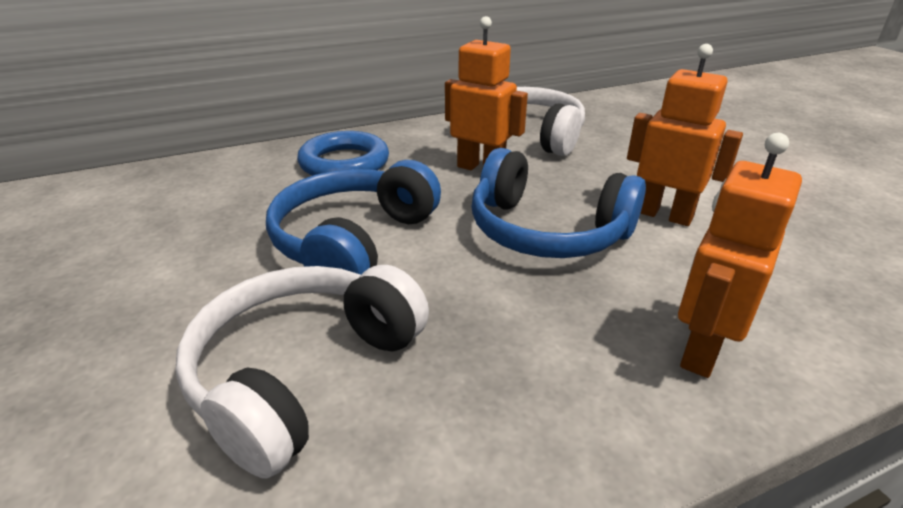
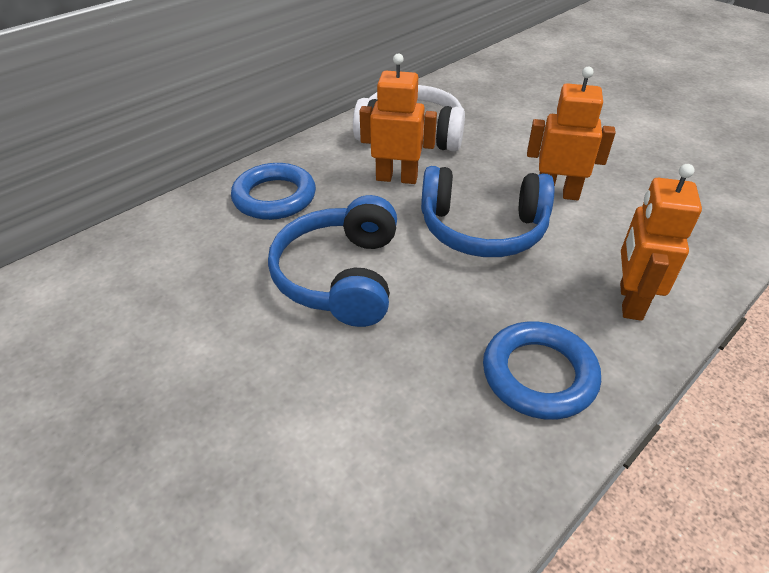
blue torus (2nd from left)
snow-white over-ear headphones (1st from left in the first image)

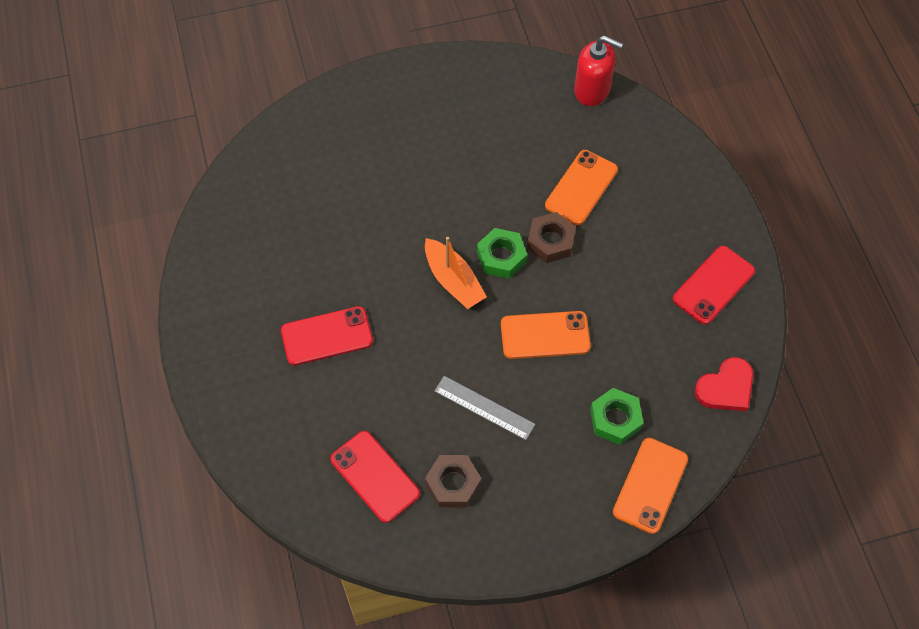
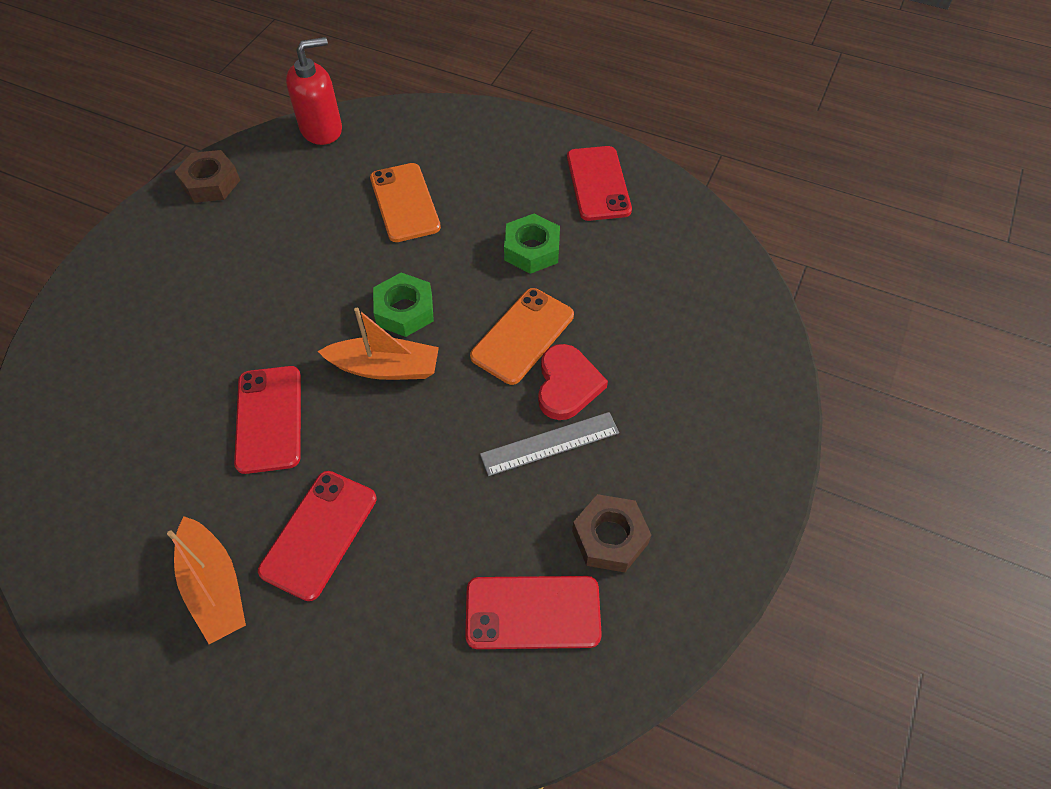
orange-coloured boat (1st from left)
russet hexagon nut (1st from left)
scarlet phone (1st from left)
leaf-green hexagon nut (2nd from left)
scarlet heart shape
orange-coloured phone (3rd from left in the first image)

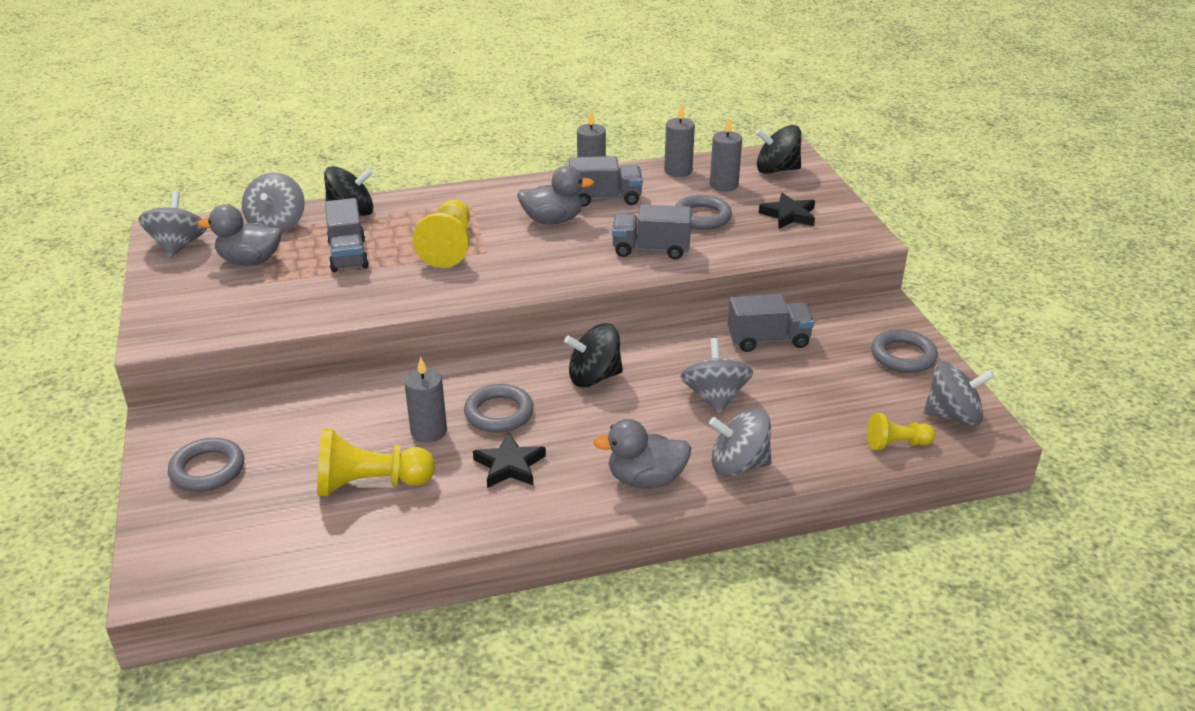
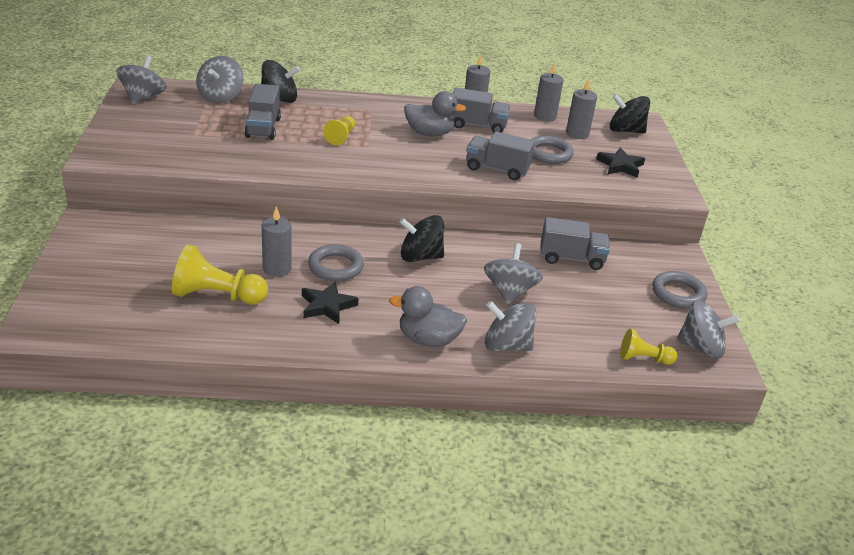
yellow pawn (2nd from left)
ash-grey torus (1st from left in the first image)
ash-grey rubber duck (1st from left in the first image)

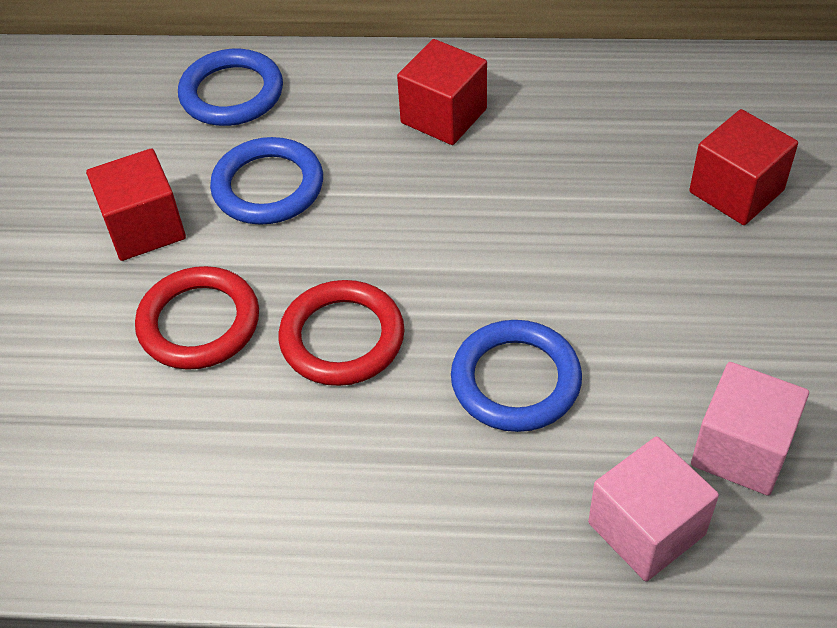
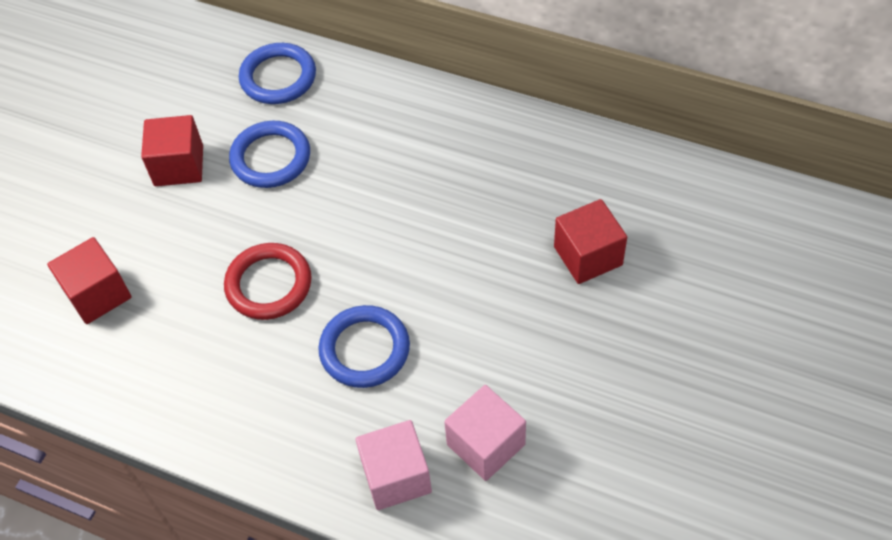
scarlet cube (1st from left)
scarlet torus (1st from left in the first image)

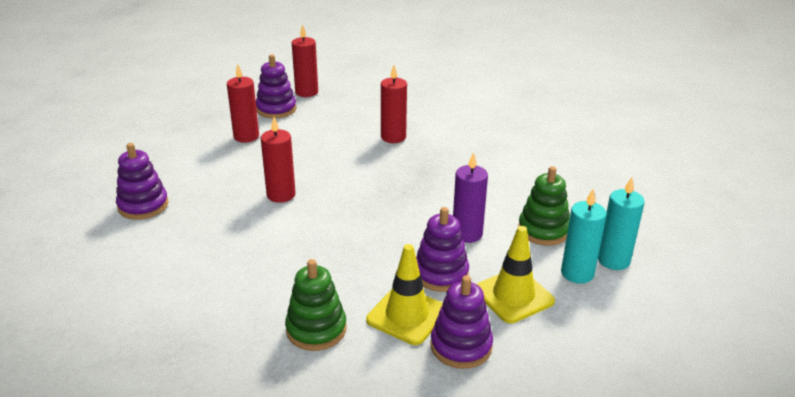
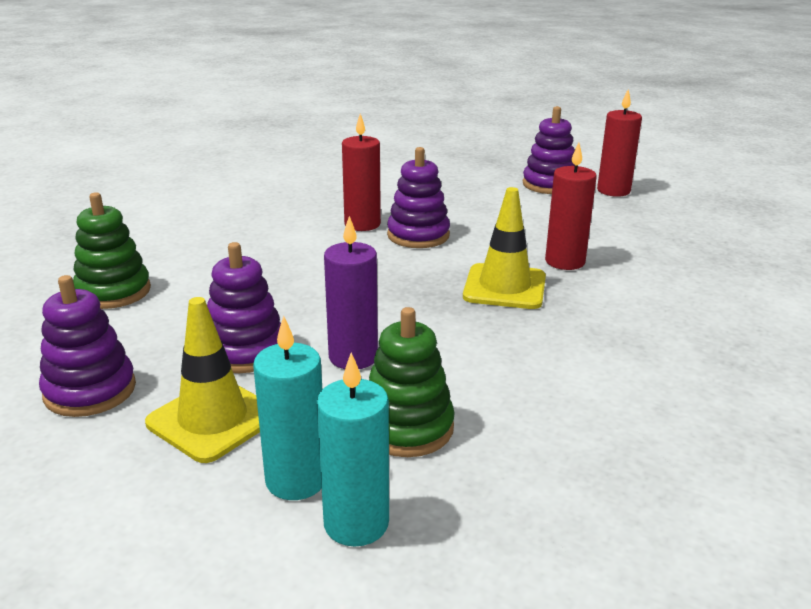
royal purple ring stacker (3rd from left)
yellow safety cone (2nd from left)
scarlet pillar candle (1st from left in the first image)

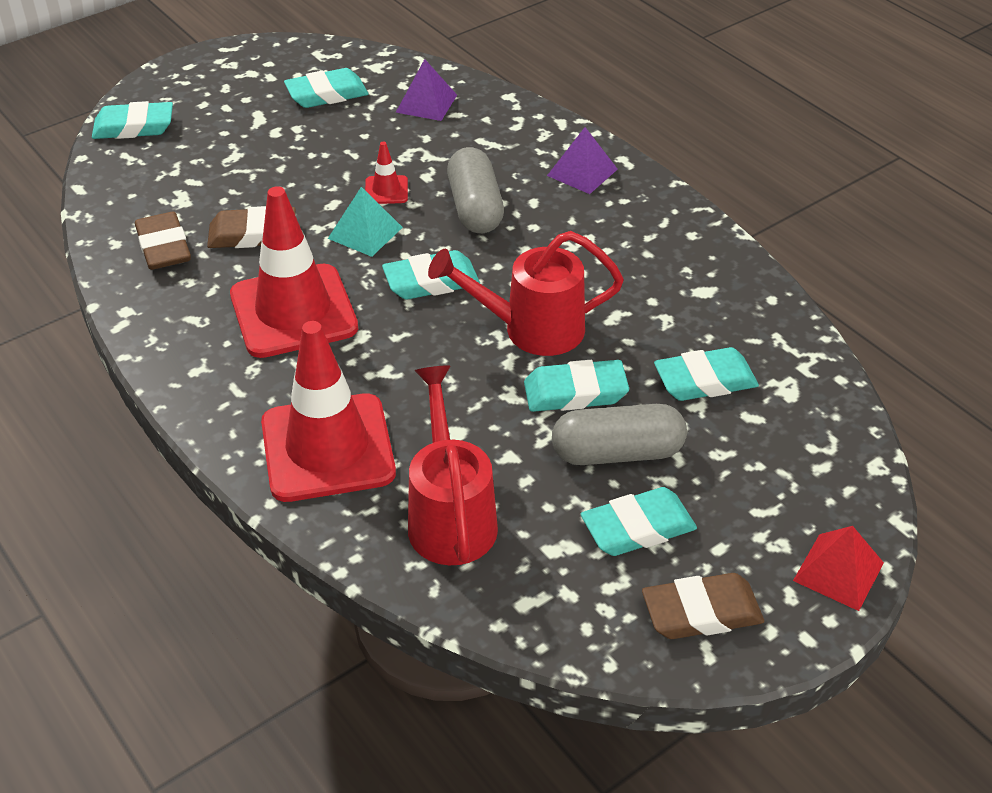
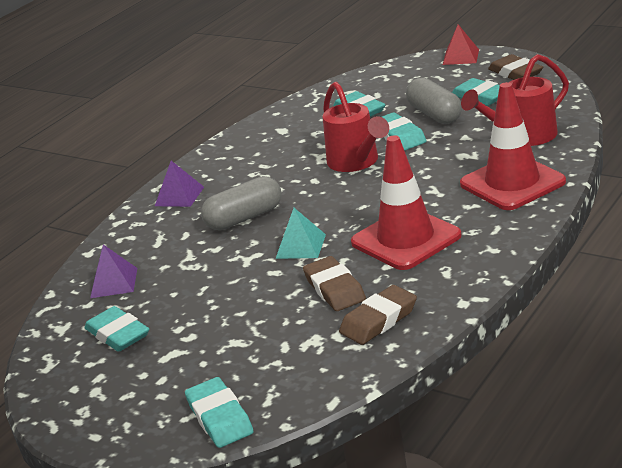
scarlet safety cone (3rd from left in the first image)
aqua pencil eraser (3rd from left in the first image)

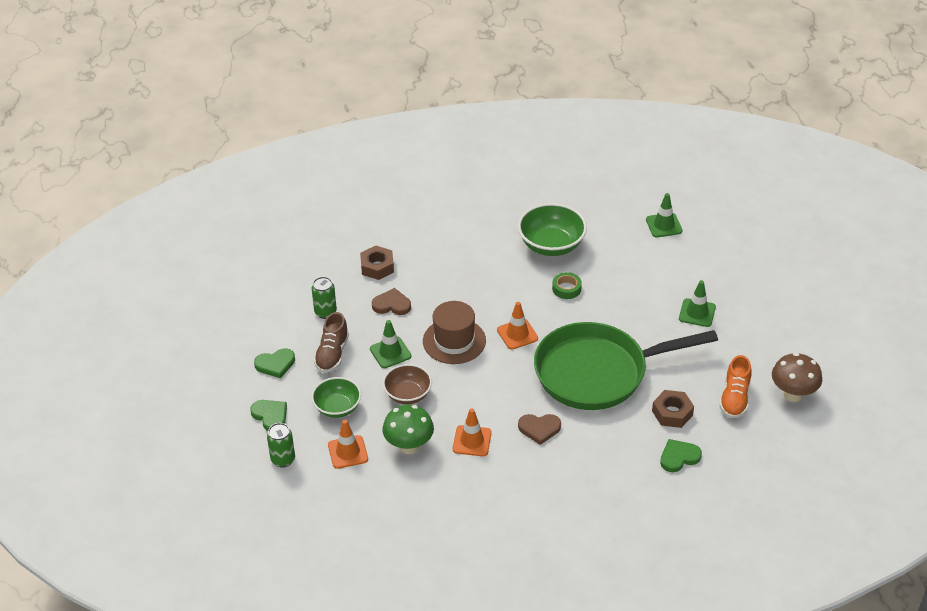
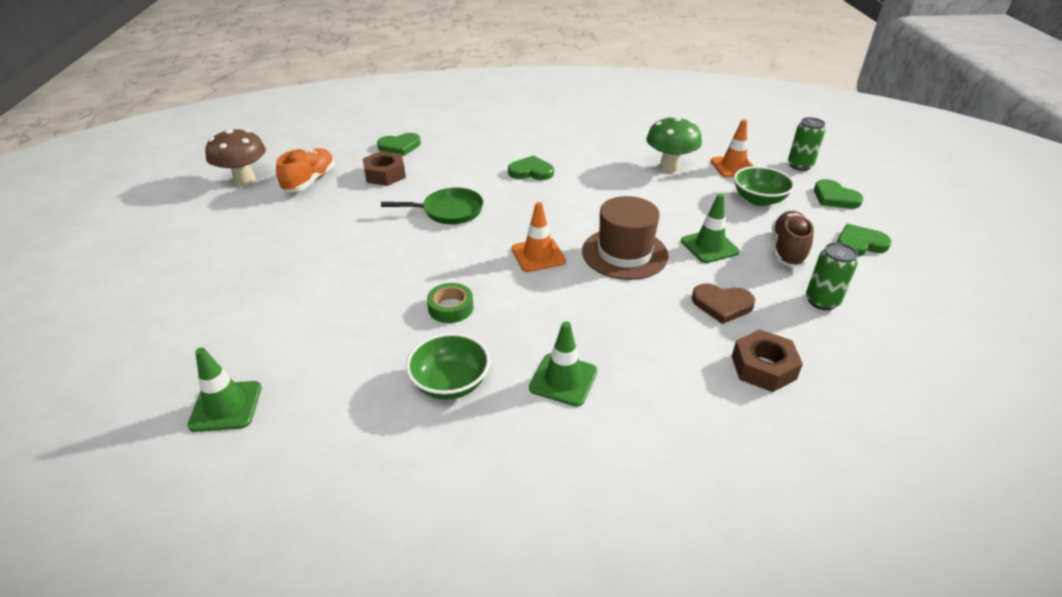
leaf-green frying pan
leaf-green deep dish (1st from left)
leaf-green heart shape (2nd from left)
leaf-green safety cone (2nd from left)
russet deep dish
orange-coloured safety cone (2nd from left in the first image)

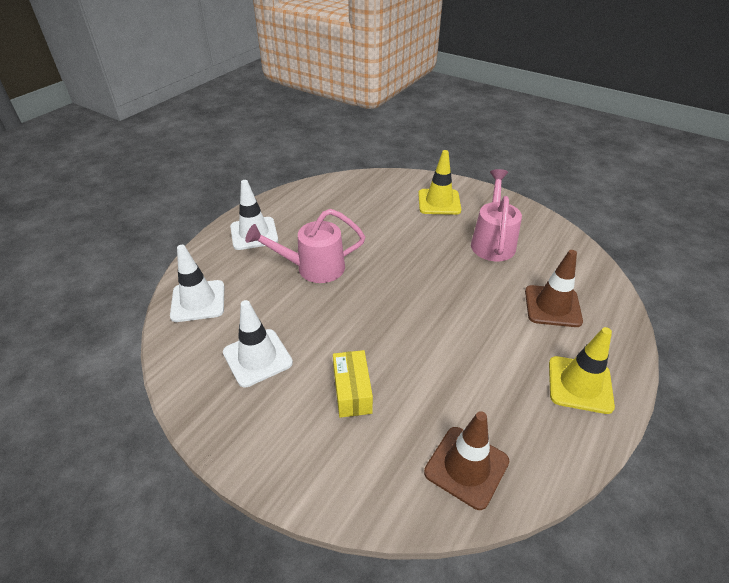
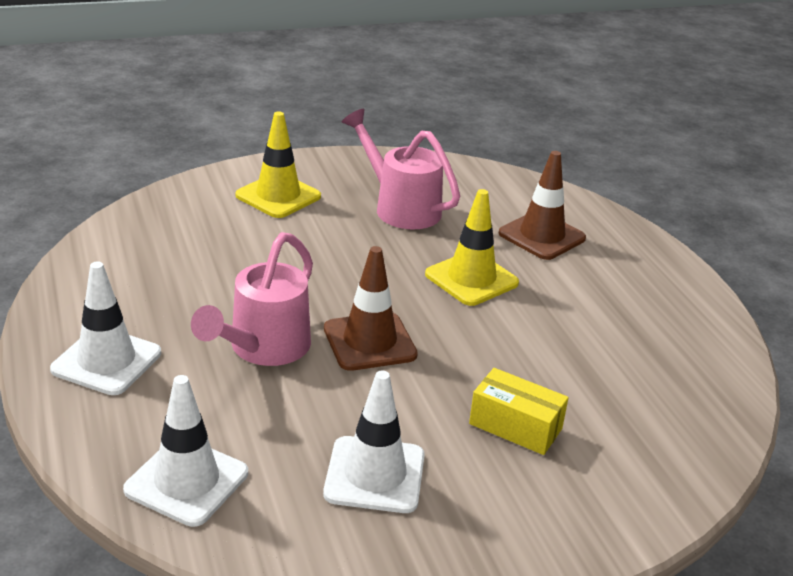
russet safety cone (1st from left)
yellow safety cone (2nd from left)

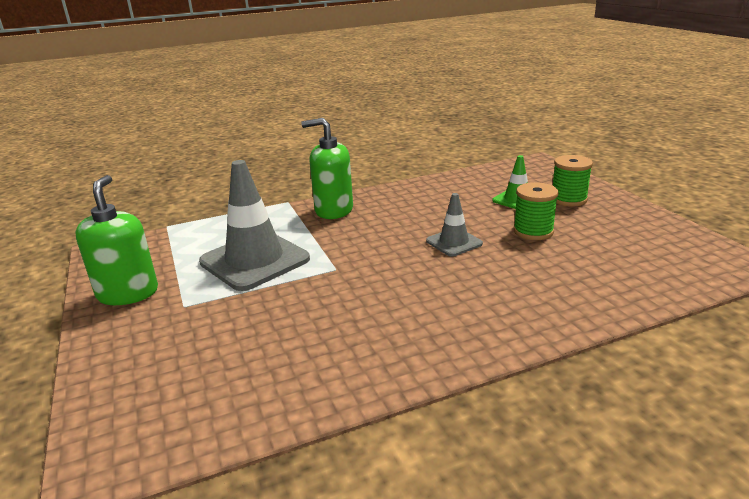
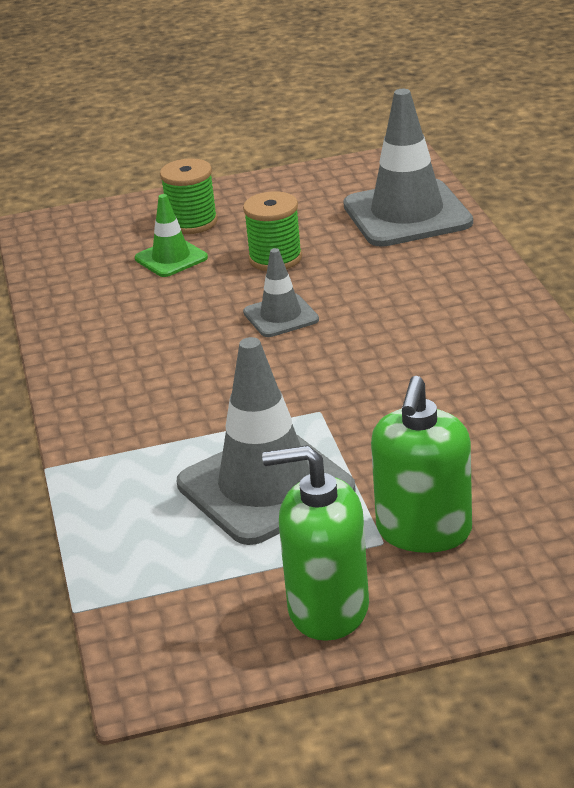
ash-grey safety cone (3rd from left)
leaf-green soap pump (2nd from left)

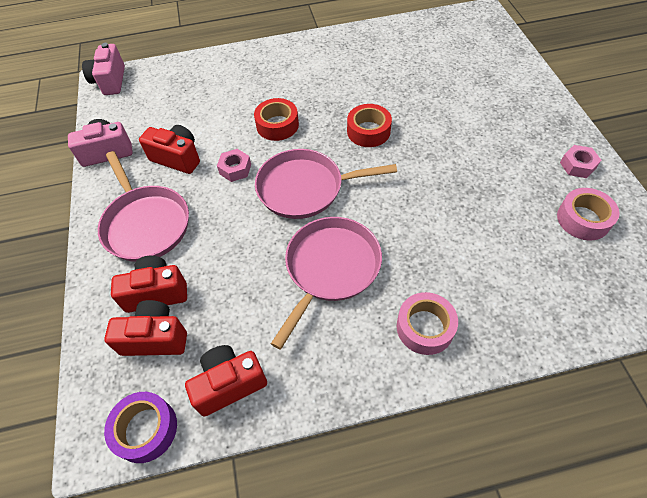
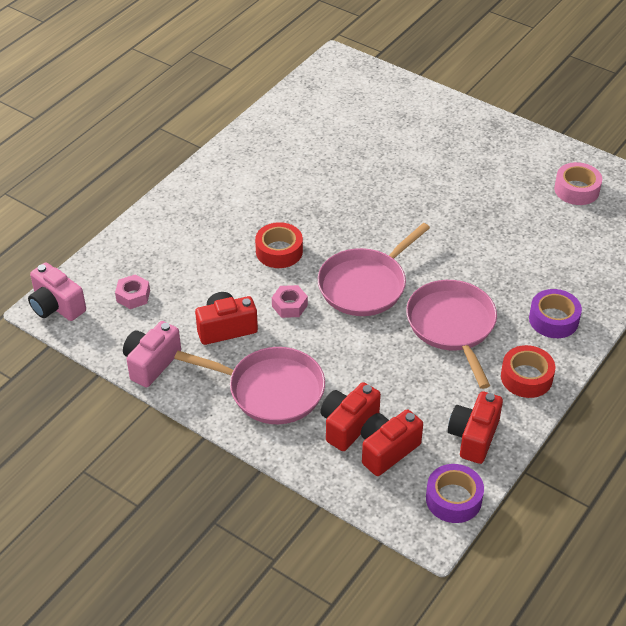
pink hexagon nut (1st from left)
scarlet sticky tape (2nd from left)
royal purple sticky tape (2nd from left)

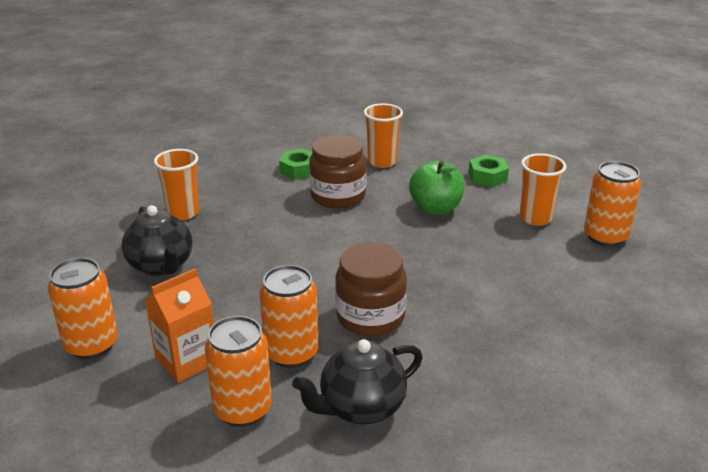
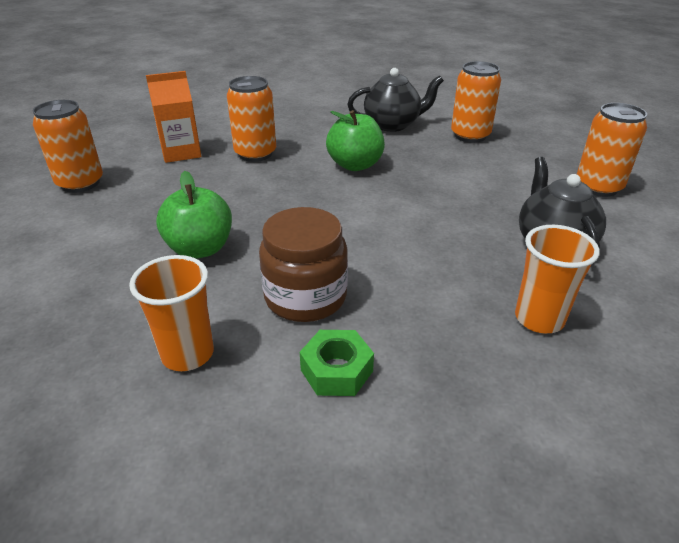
orange-coloured milk carton
orange-coloured soda can (2nd from left)
leaf-green toy apple (2nd from left)
leaf-green hexagon nut (2nd from left in the first image)
orange-coloured cup (3rd from left in the first image)

